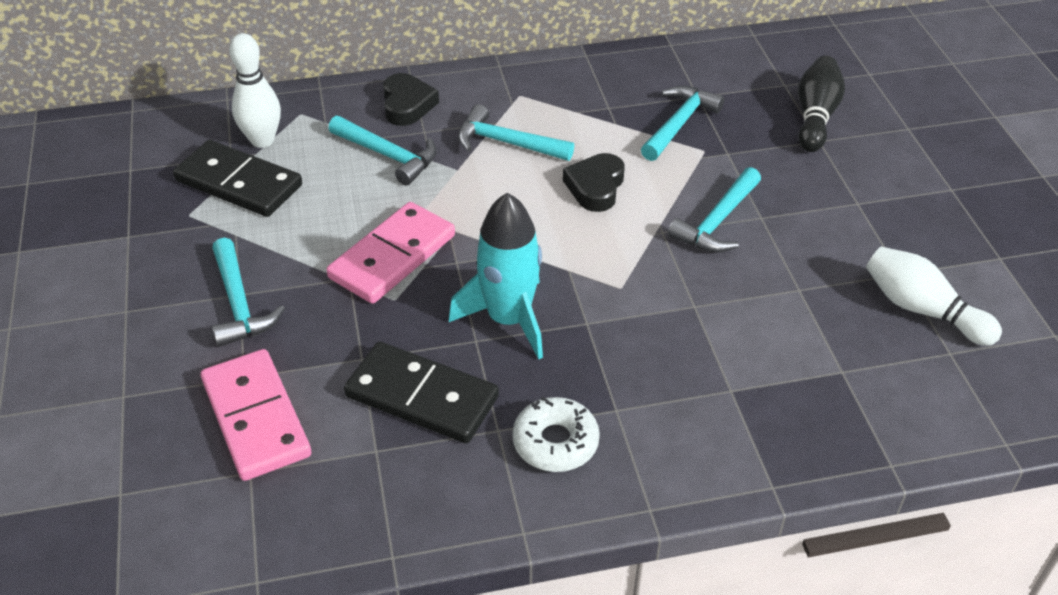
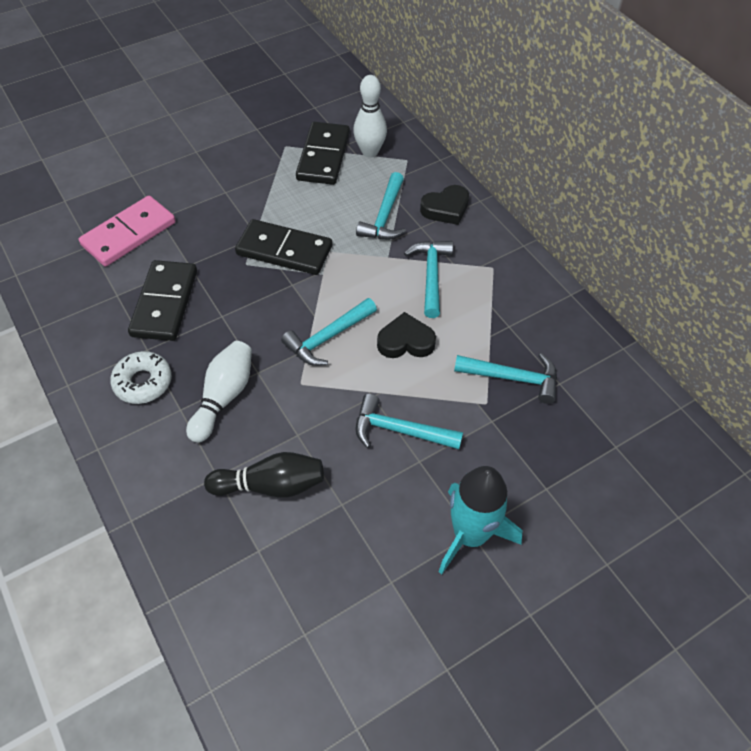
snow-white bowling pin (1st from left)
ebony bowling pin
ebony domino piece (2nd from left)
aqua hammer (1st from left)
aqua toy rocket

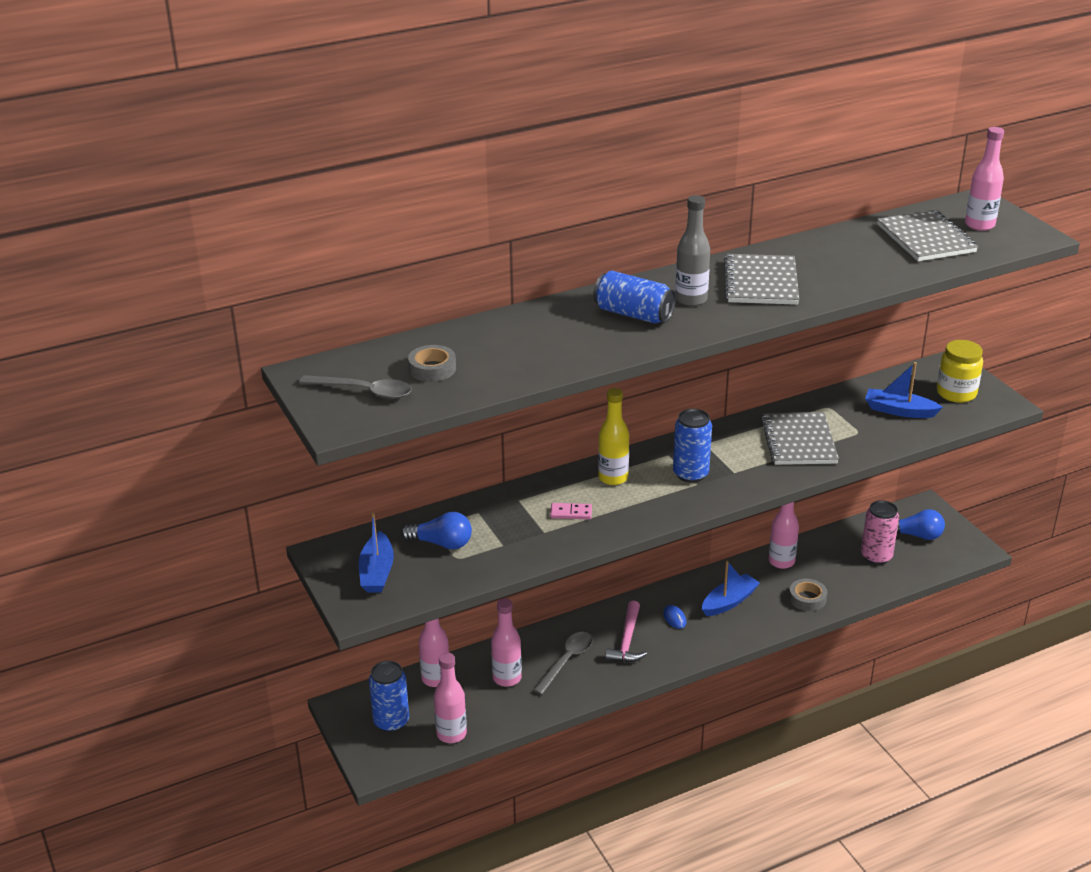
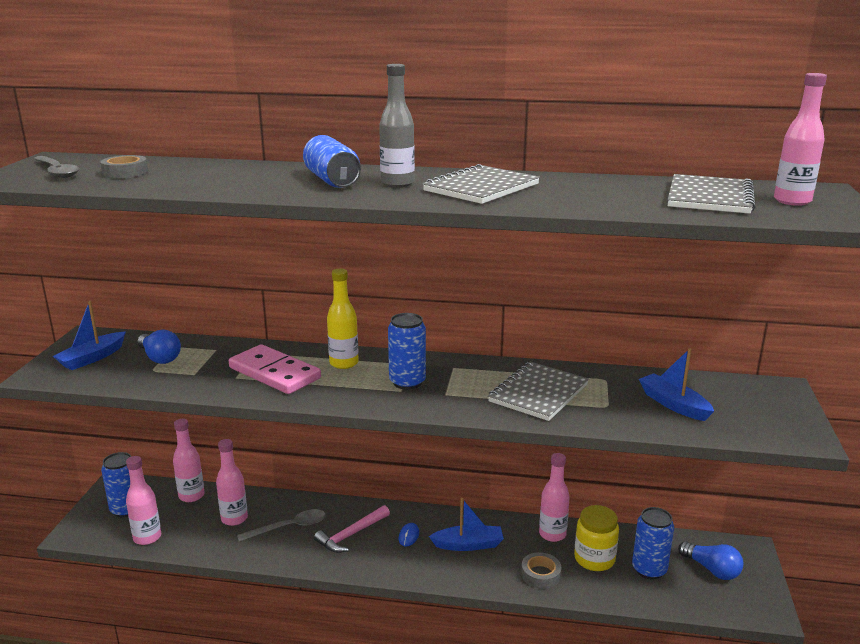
pink domino piece
yellow jam jar
blue soda can (4th from left)

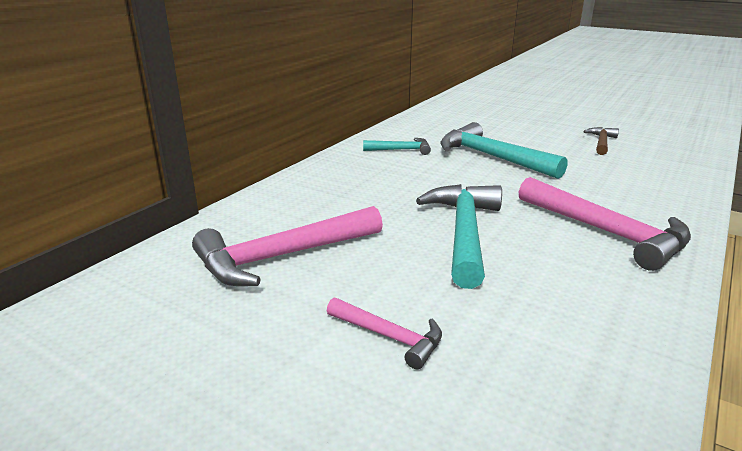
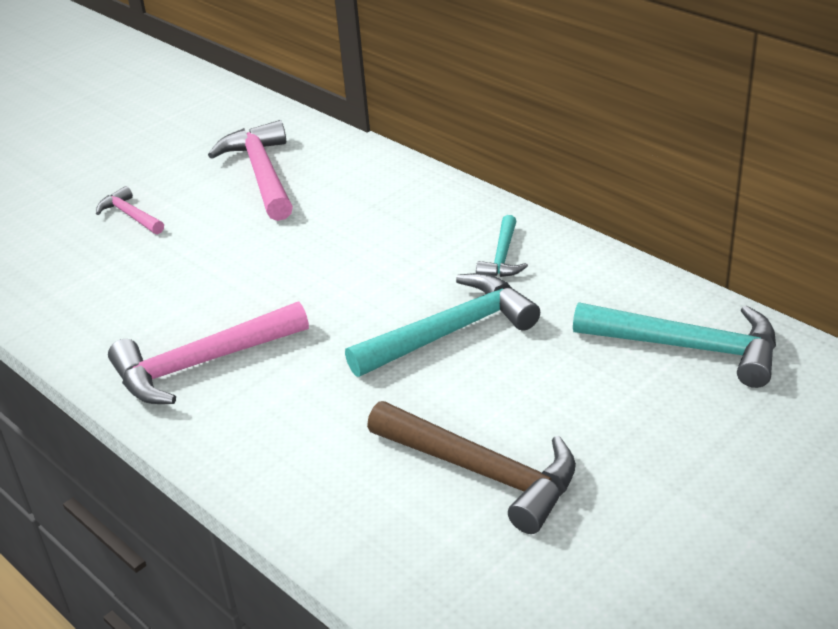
pink hammer (1st from left)
russet hammer
aqua hammer (3rd from left)

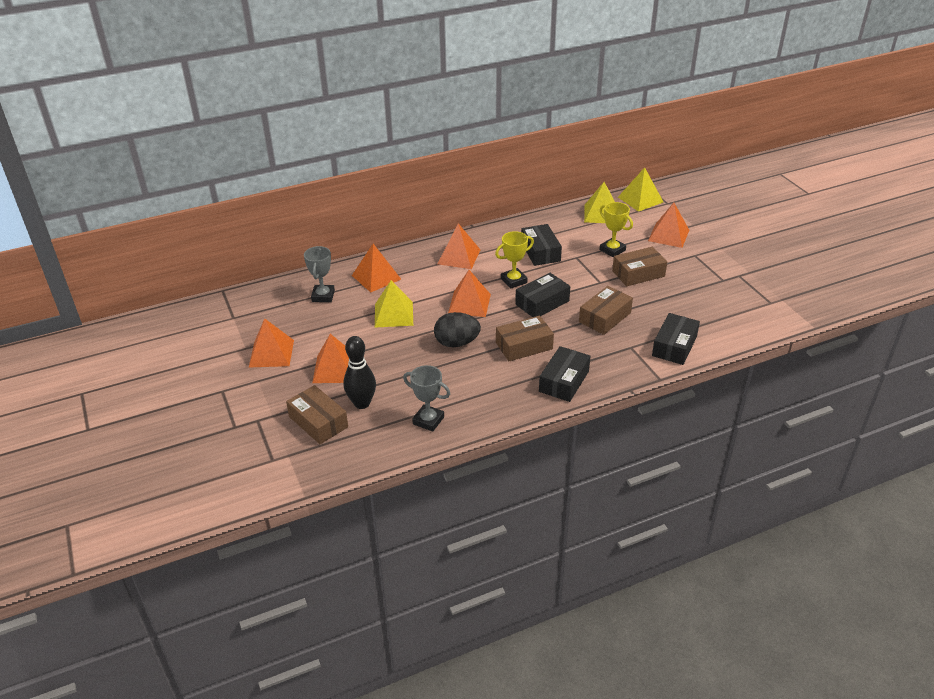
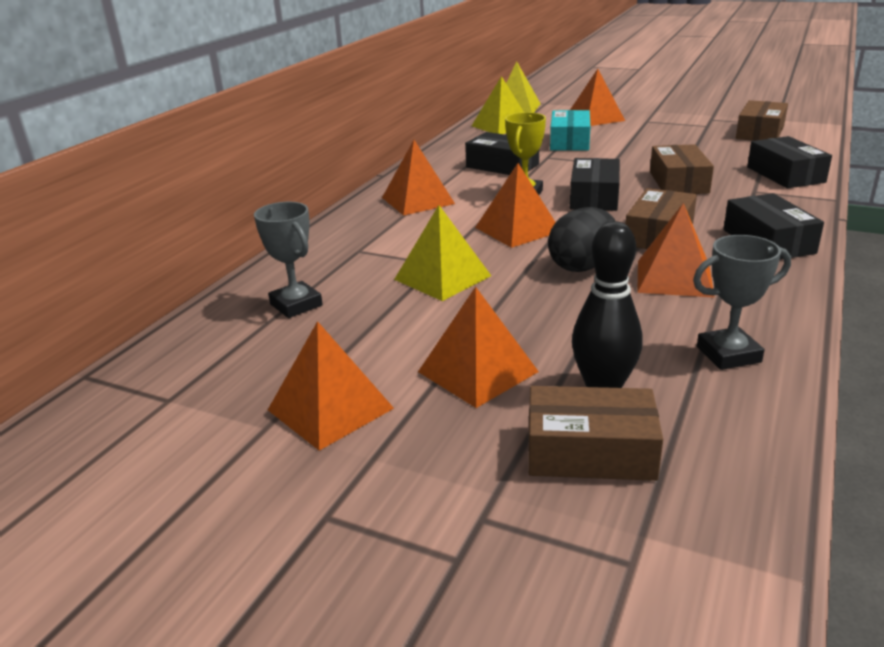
aqua box
orange-coloured pyramid shape (6th from left)
russet box (4th from left)

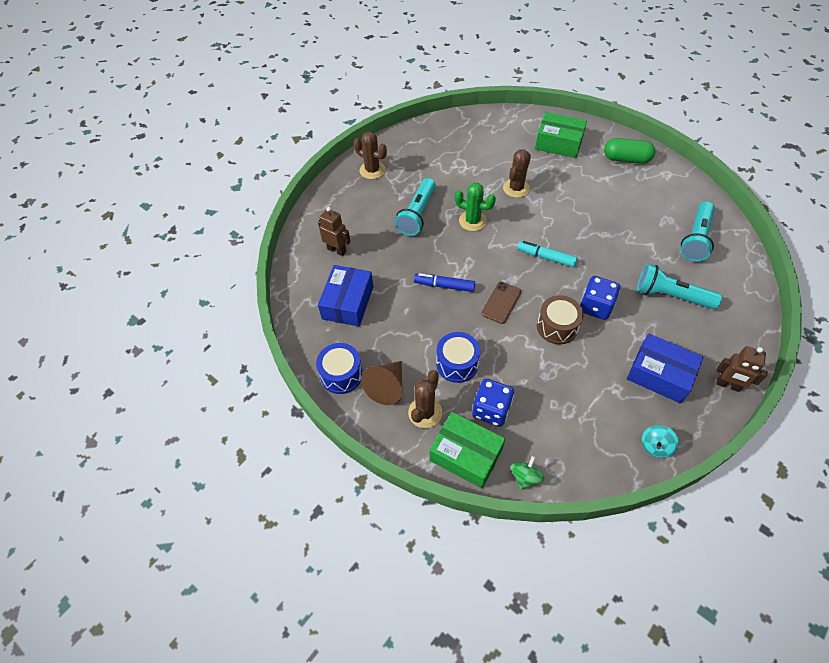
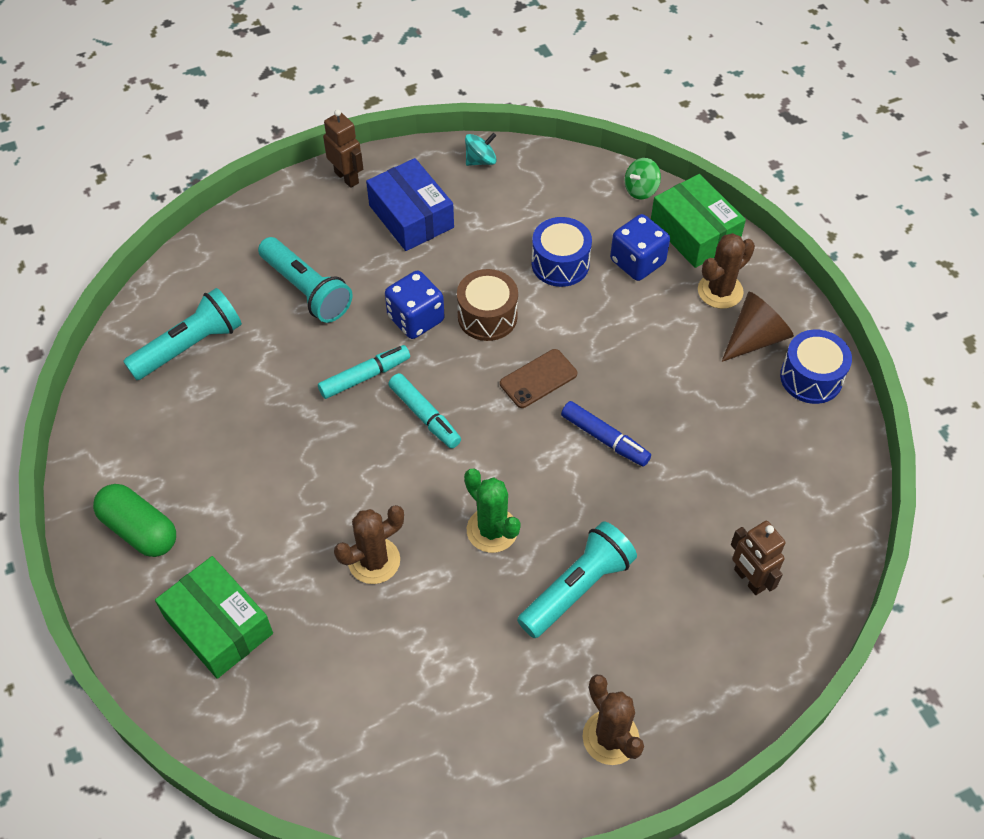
aqua marker (1st from left)
blue toy drum (1st from left)
blue box (1st from left in the first image)

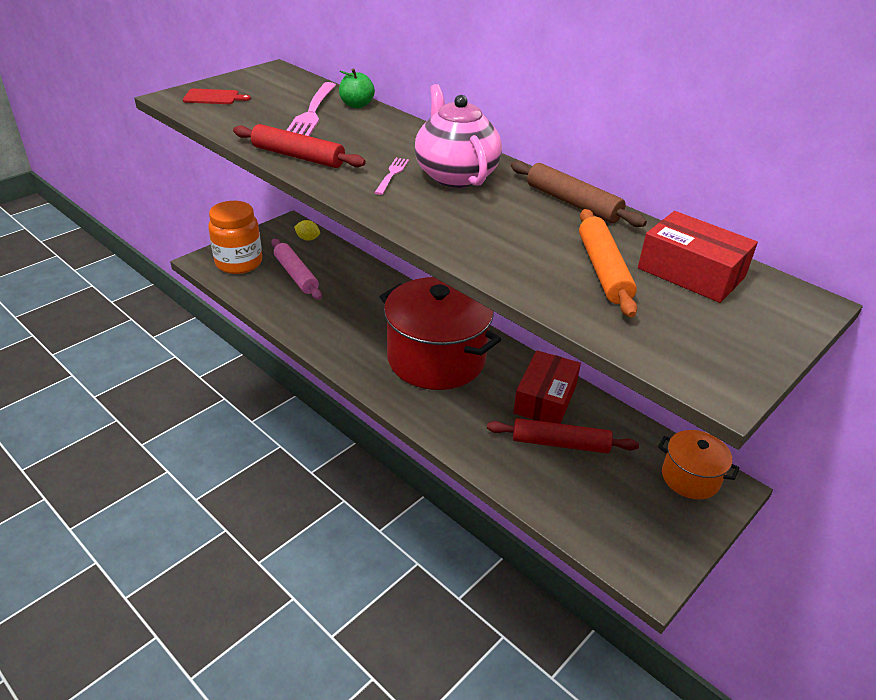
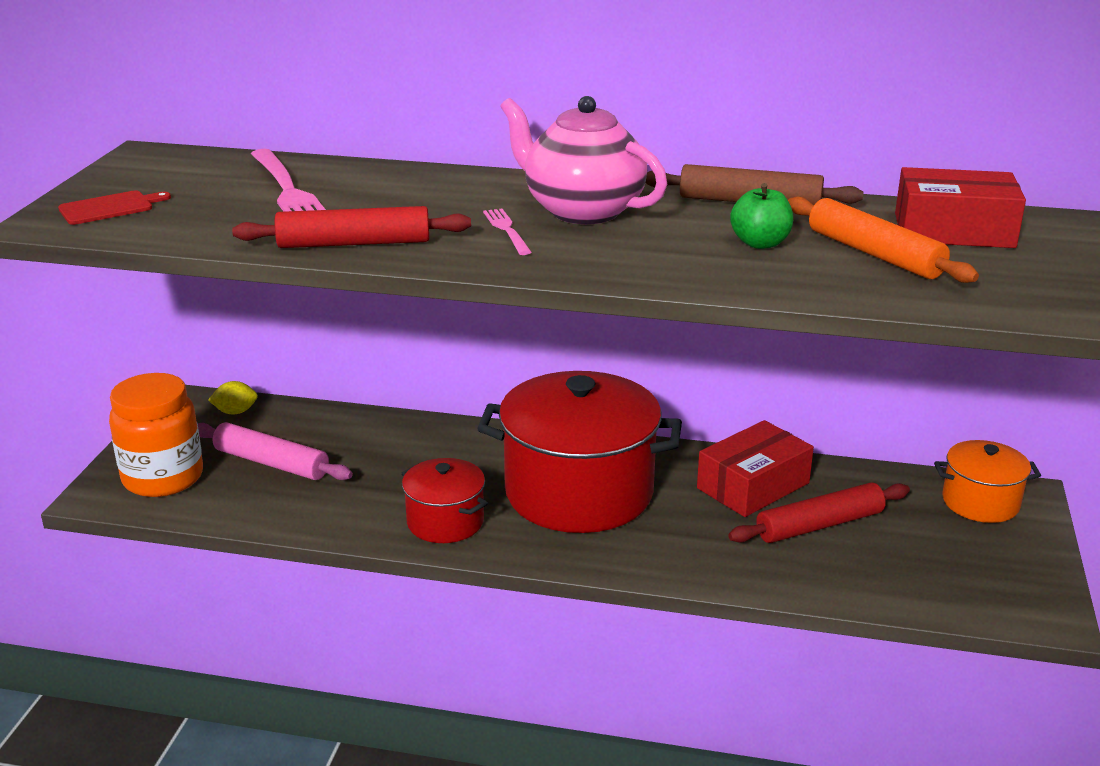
scarlet cooking pot (1st from left)
scarlet box (1st from left)
leaf-green toy apple

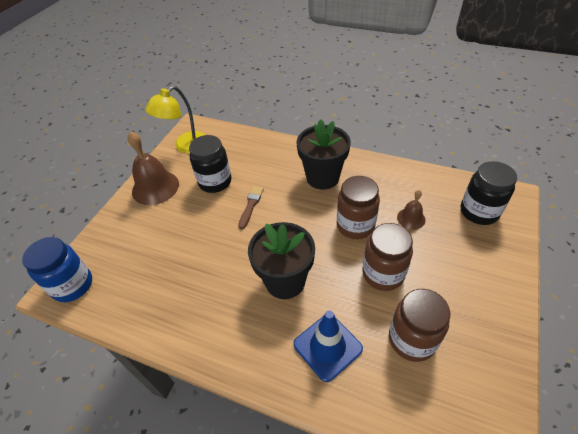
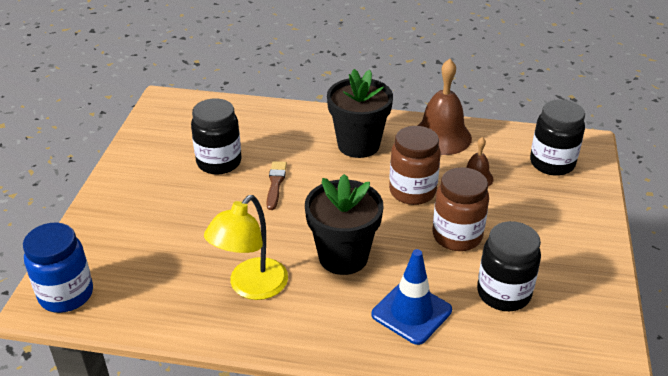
yellow desk lamp
russet school bell (1st from left)
ebony jam jar (2nd from left)

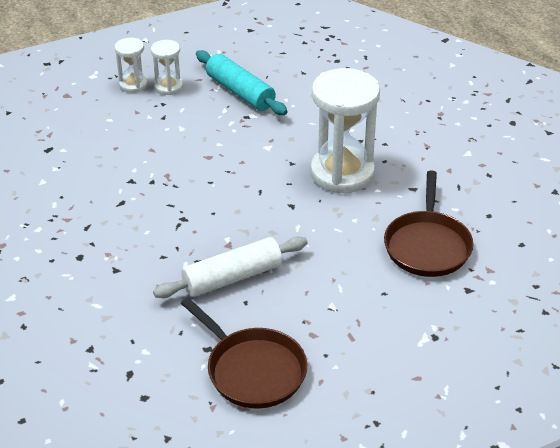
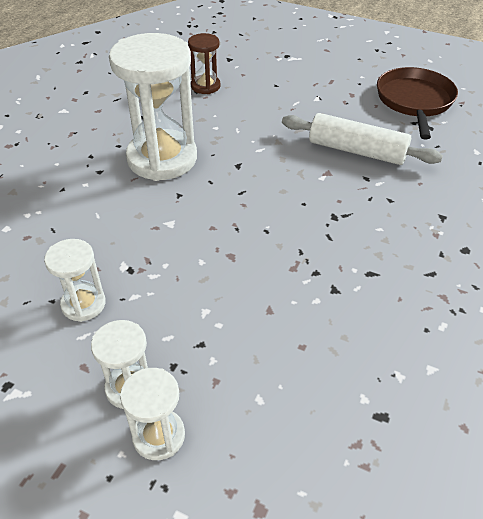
snow-white sand timer (1st from left)
russet sand timer

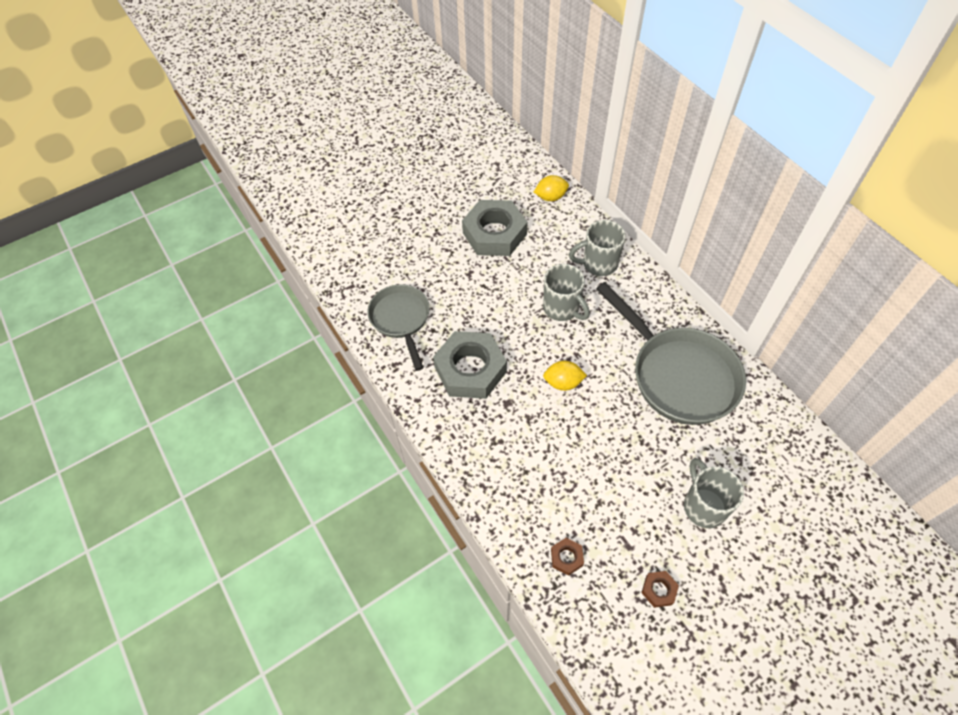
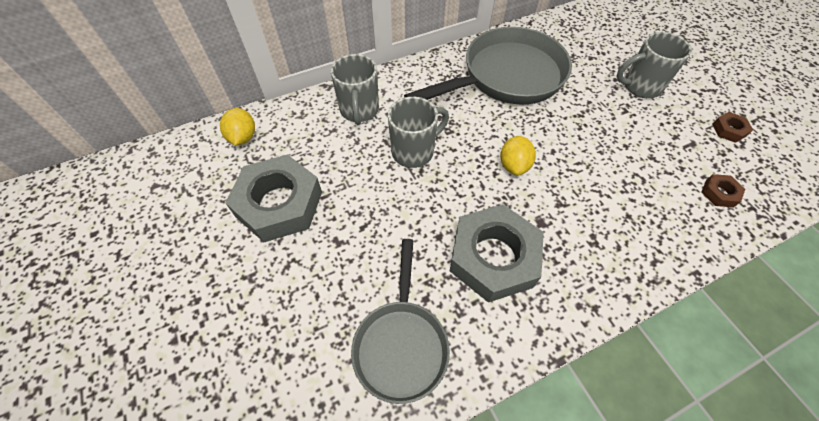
ash-grey frying pan (1st from left)

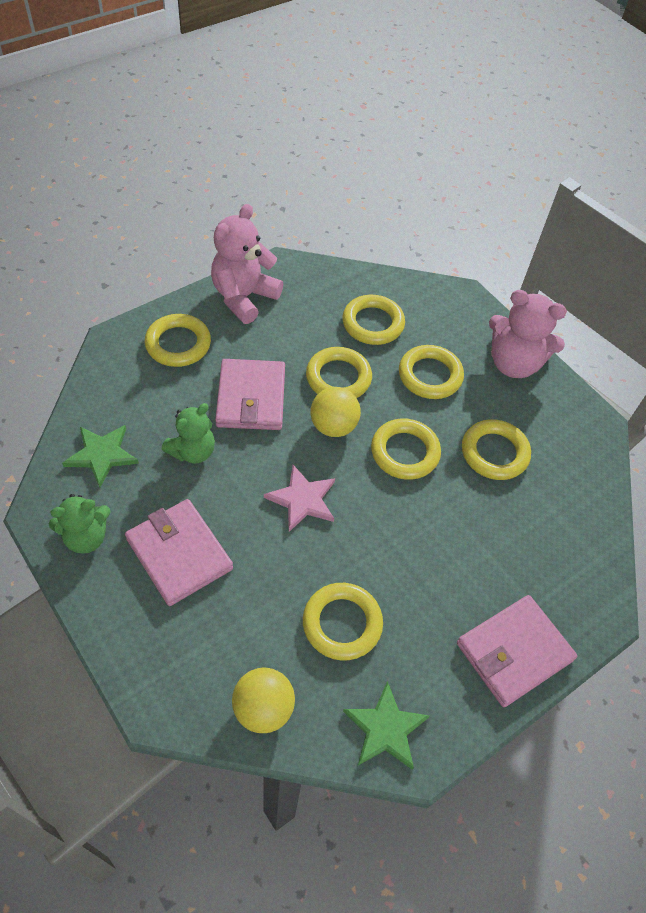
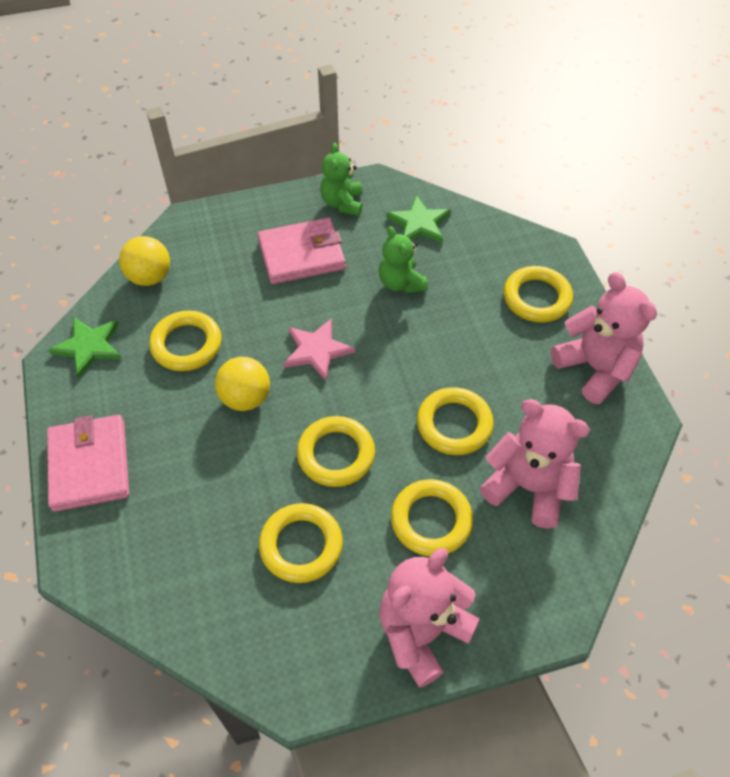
yellow sphere (2nd from left)
pink teddy bear (2nd from left)
pink billfold (2nd from left in the first image)

